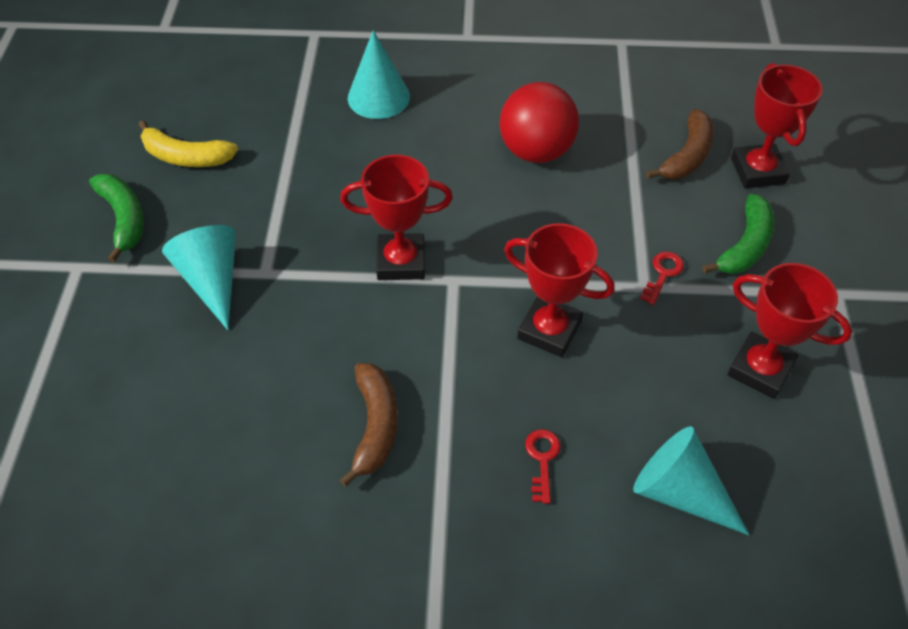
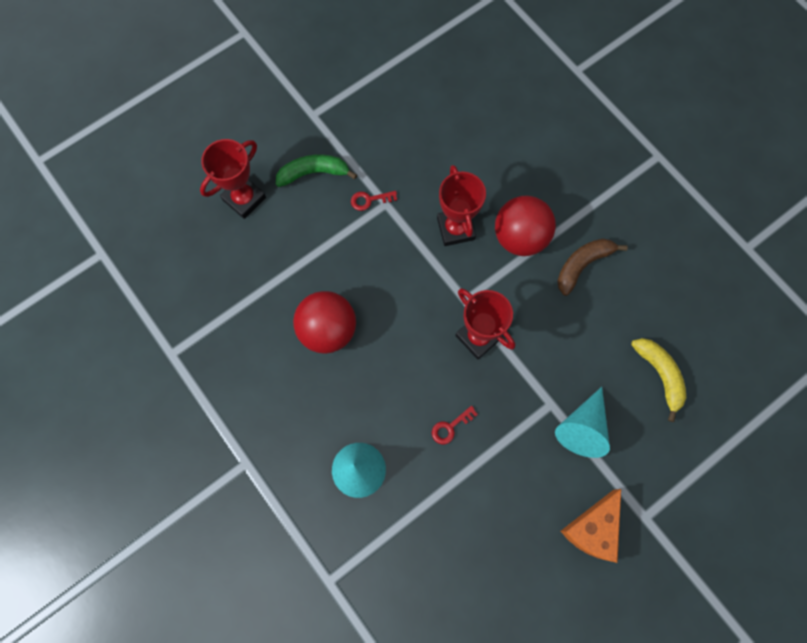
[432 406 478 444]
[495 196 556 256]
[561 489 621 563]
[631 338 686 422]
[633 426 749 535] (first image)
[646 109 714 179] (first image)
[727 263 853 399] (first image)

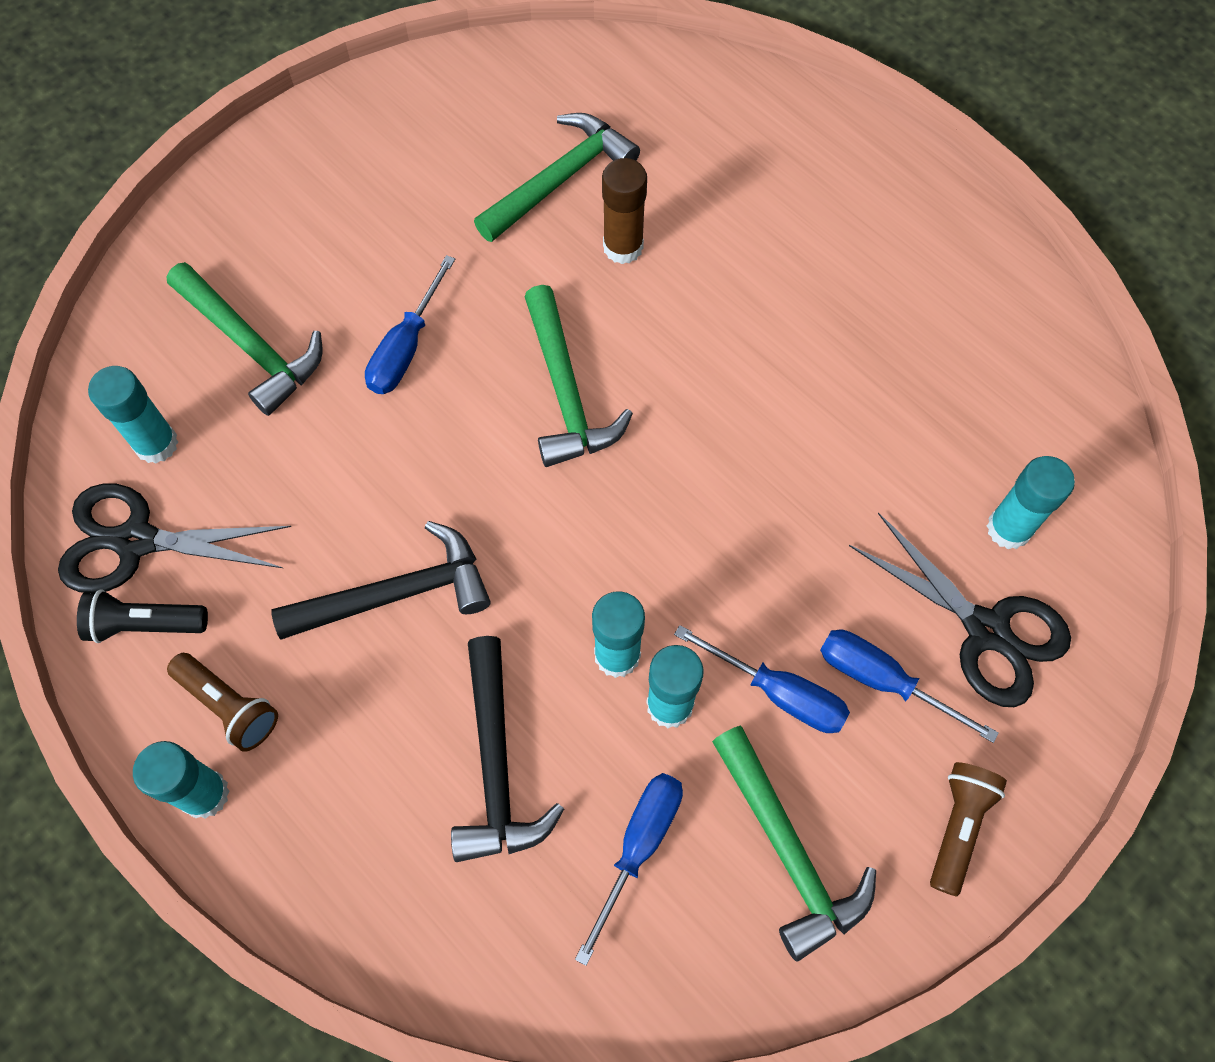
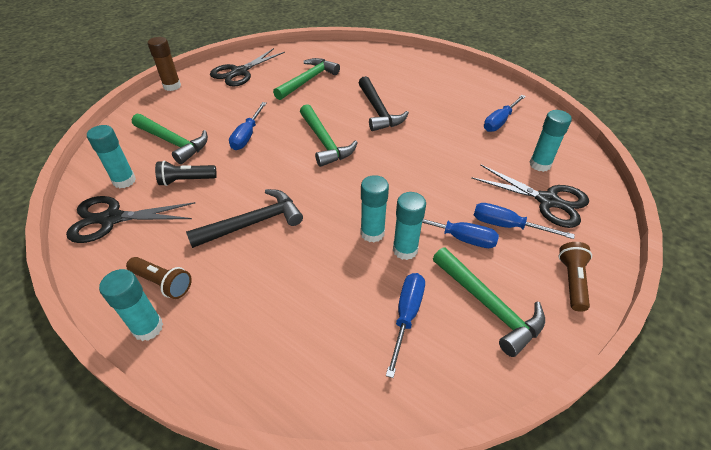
[147 37 181 91]
[155 160 217 186]
[210 48 285 87]
[359 76 409 131]
[484 95 526 132]

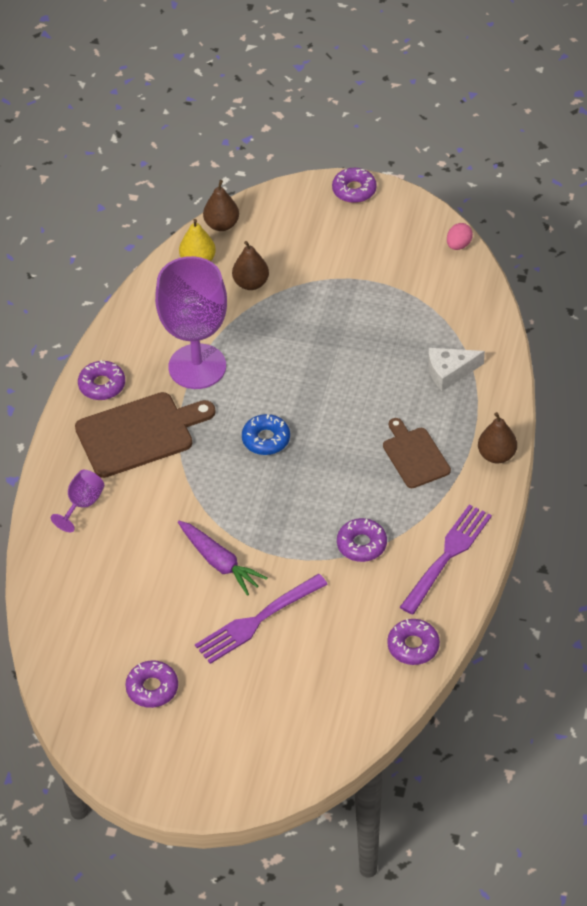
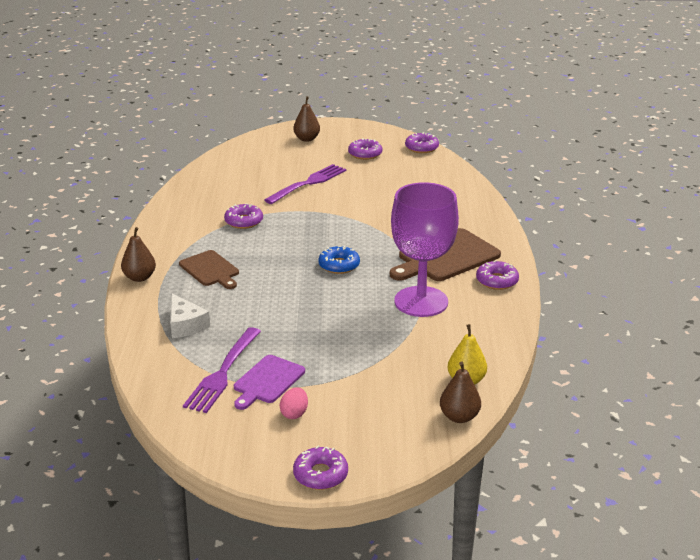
[170 293 210 338]
[183 327 261 413]
[234 355 305 410]
[280 387 308 419]
[293 96 320 142]
[405 132 439 153]
[51 470 104 532] (first image)
[178 521 268 596] (first image)

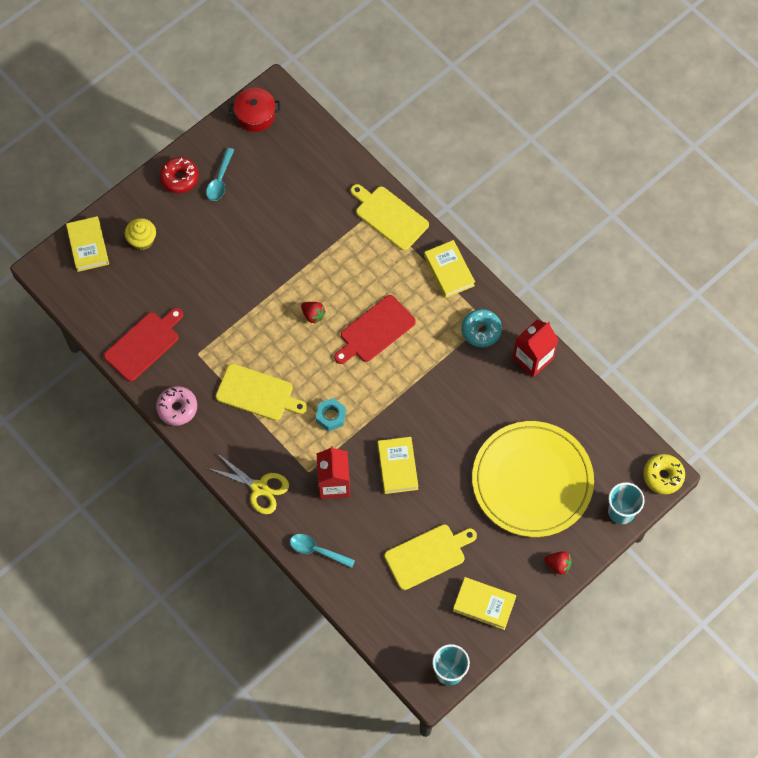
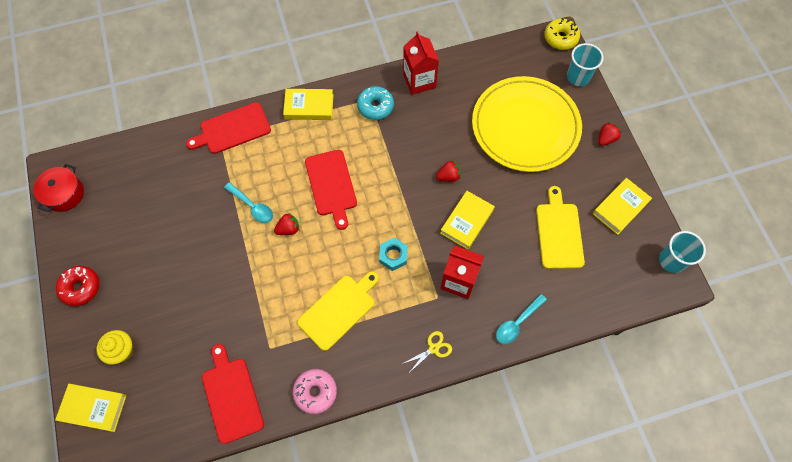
[186 102 271 154]
[224 182 273 223]
[402 331 452 373]
[436 160 461 182]
[440 191 495 250]

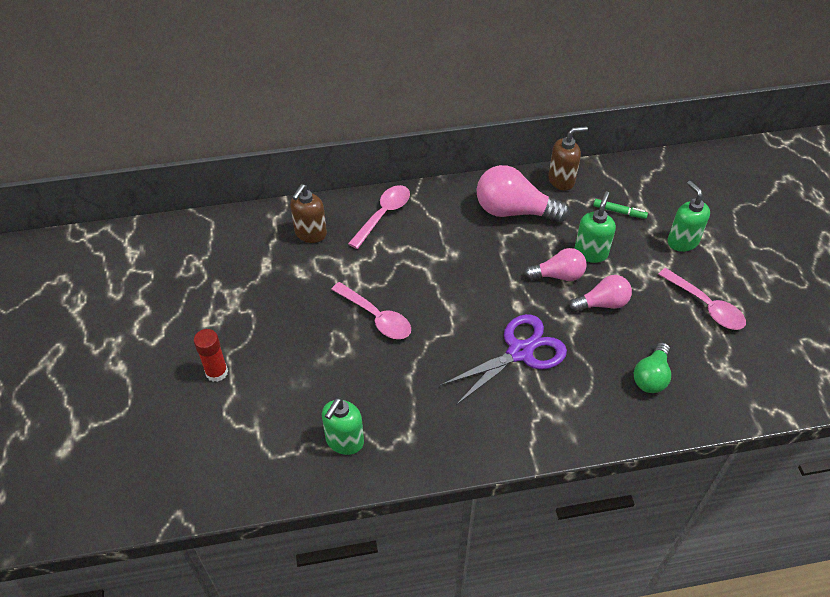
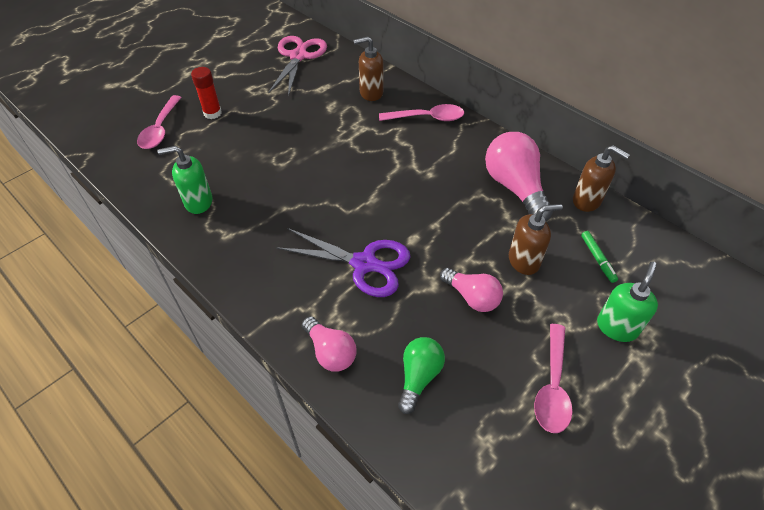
[137 95 182 149]
[268 36 327 96]
[302 316 357 372]
[398 337 445 414]
[509 204 563 275]

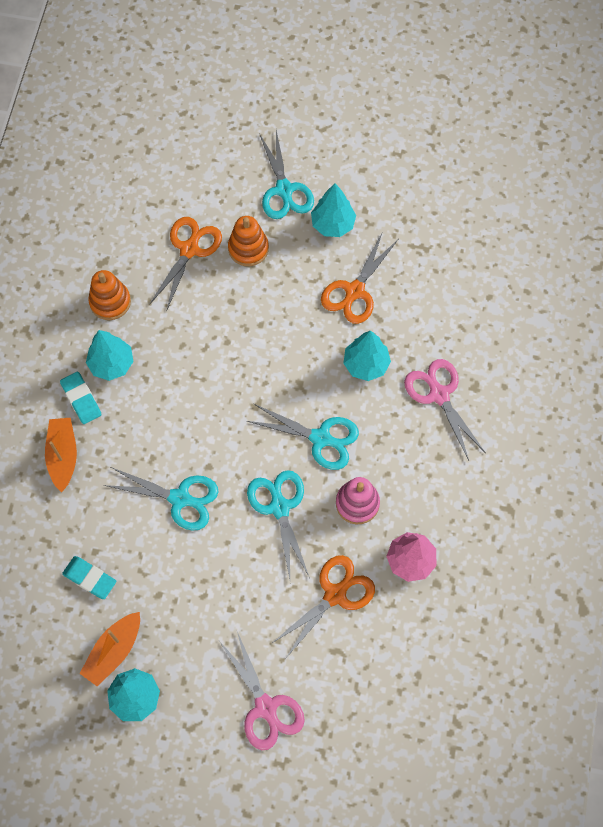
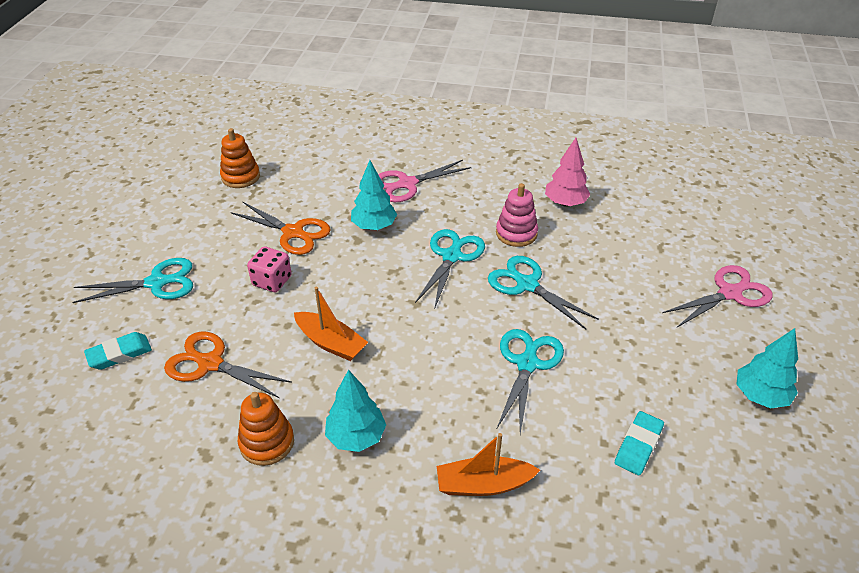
[84 332 152 370]
[220 128 260 188]
[247 246 291 292]
[294 287 368 361]
[488 256 599 329]
[271 555 375 658] (first image)
[311 183 356 237] (first image)

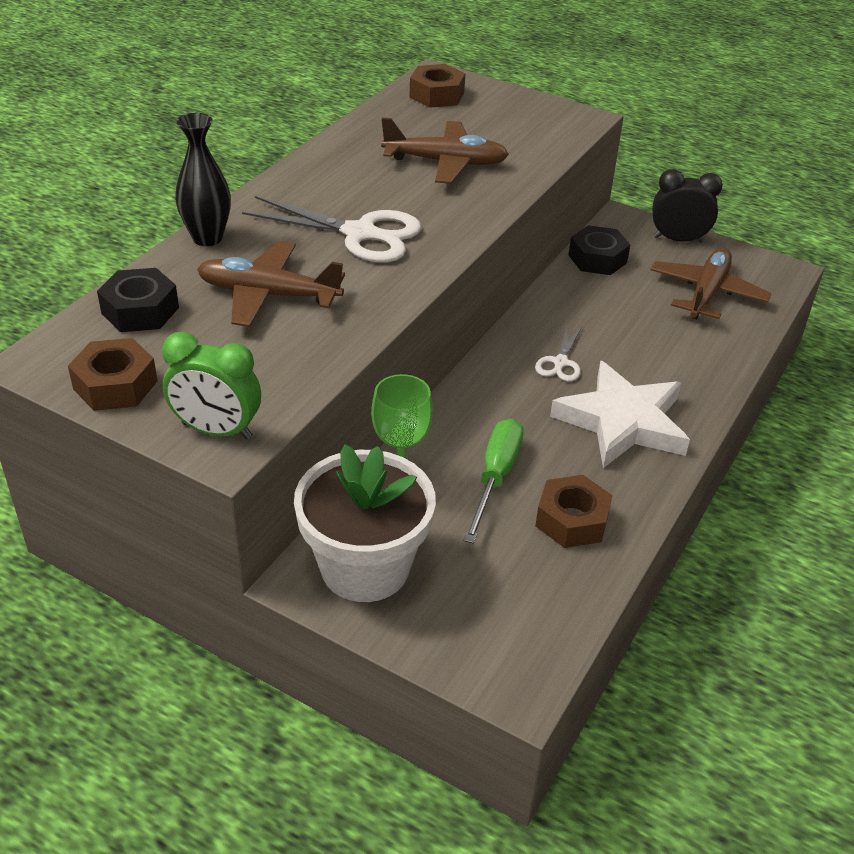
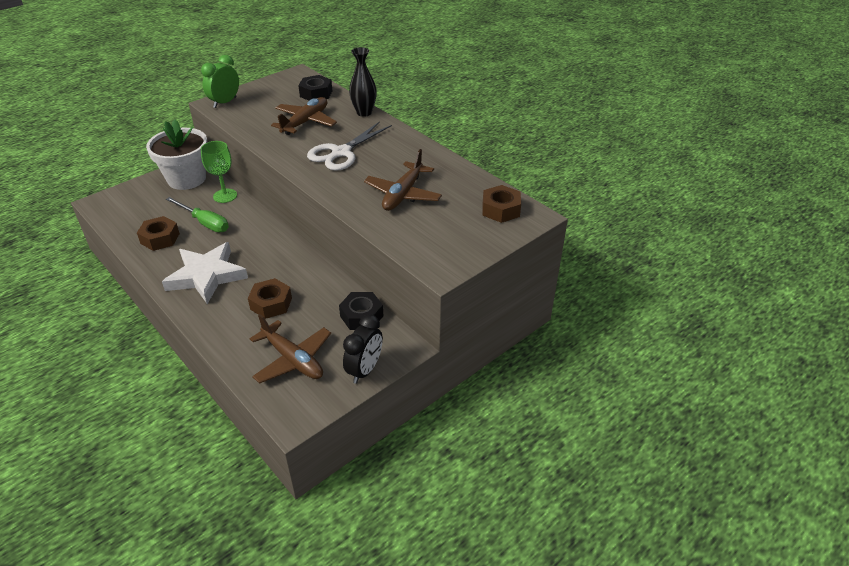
[248 278 292 319]
[535 327 581 382] (first image)

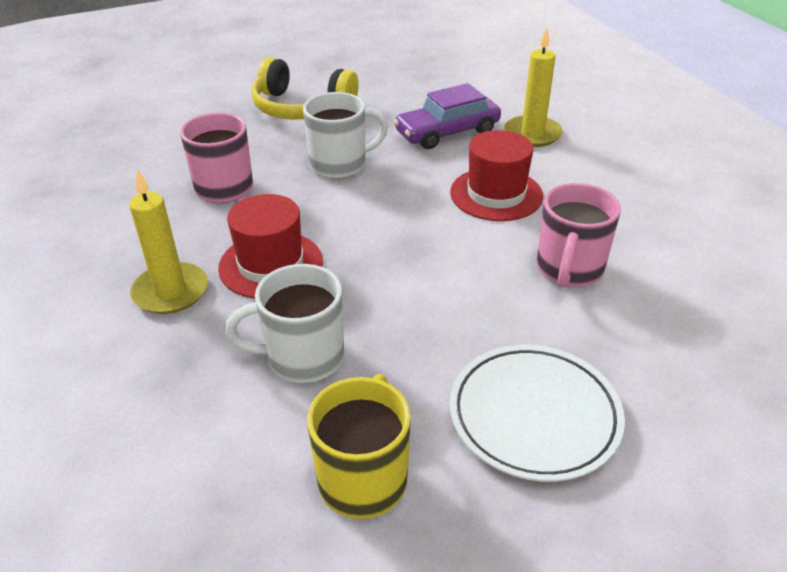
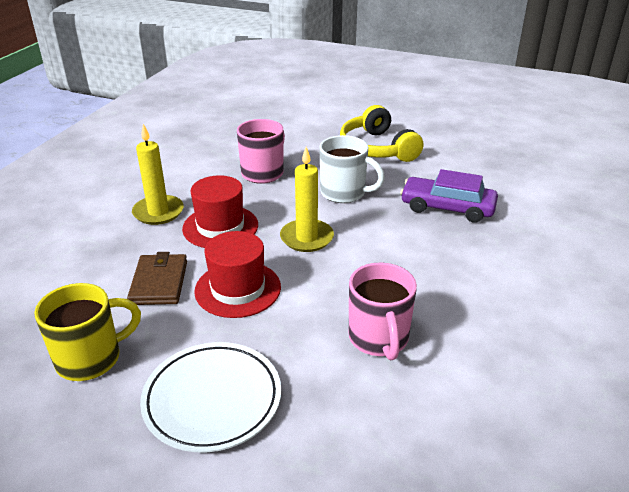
[127 252 187 305]
[194 231 281 318]
[280 147 334 252]
[349 263 417 360]

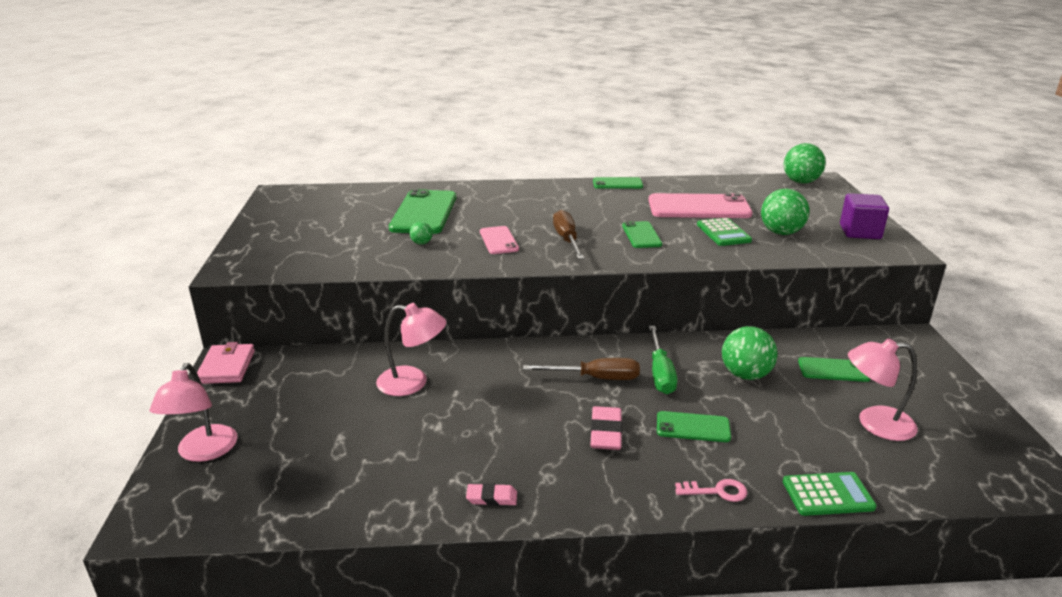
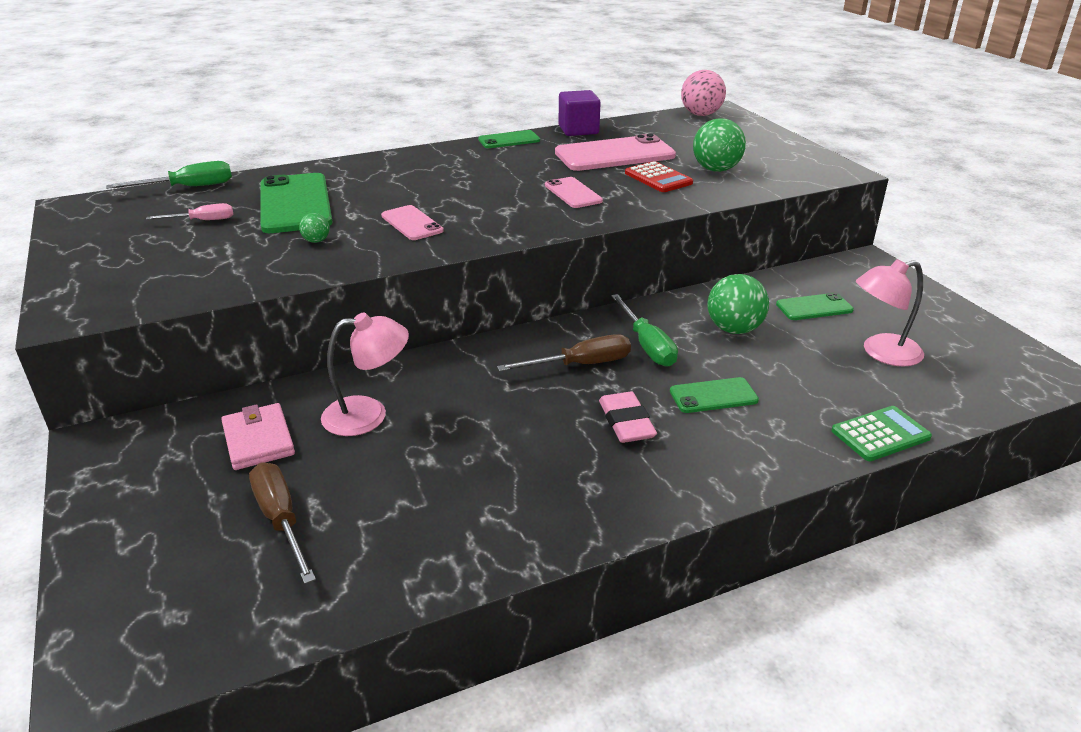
[106 161 232 189]
[146 203 233 220]
[221 403 295 470]
[249 463 316 584]
[545 177 603 208]
[559 90 601 136]
[625 161 693 192]
[681 70 726 116]
[150 363 238 462] (first image)
[466 483 517 506] (first image)
[675 479 748 502] (first image)

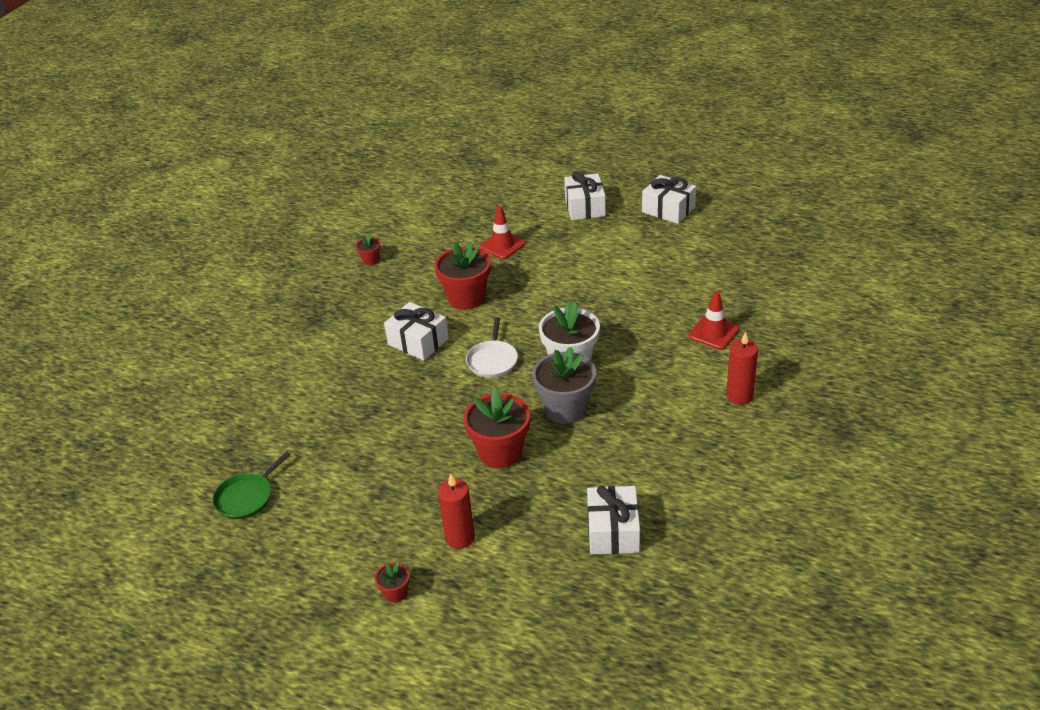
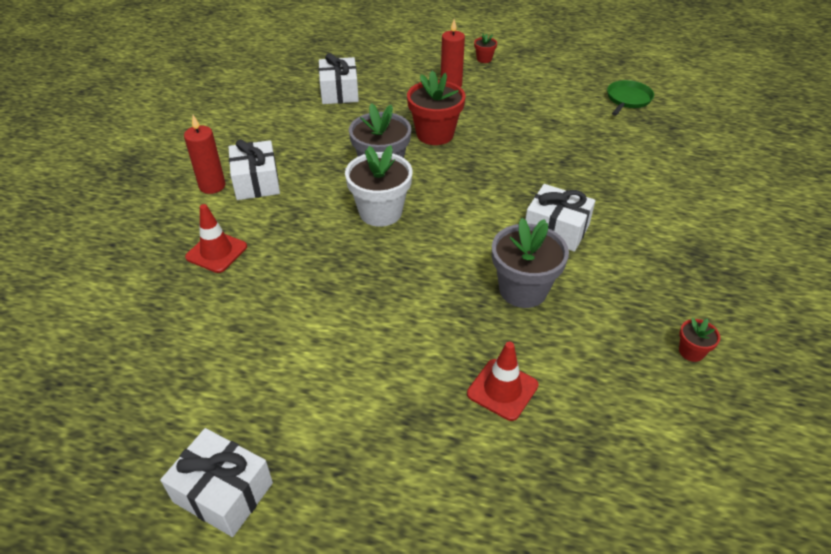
[228 139 280 200]
[492 218 569 308]
[466 317 518 378] (first image)

